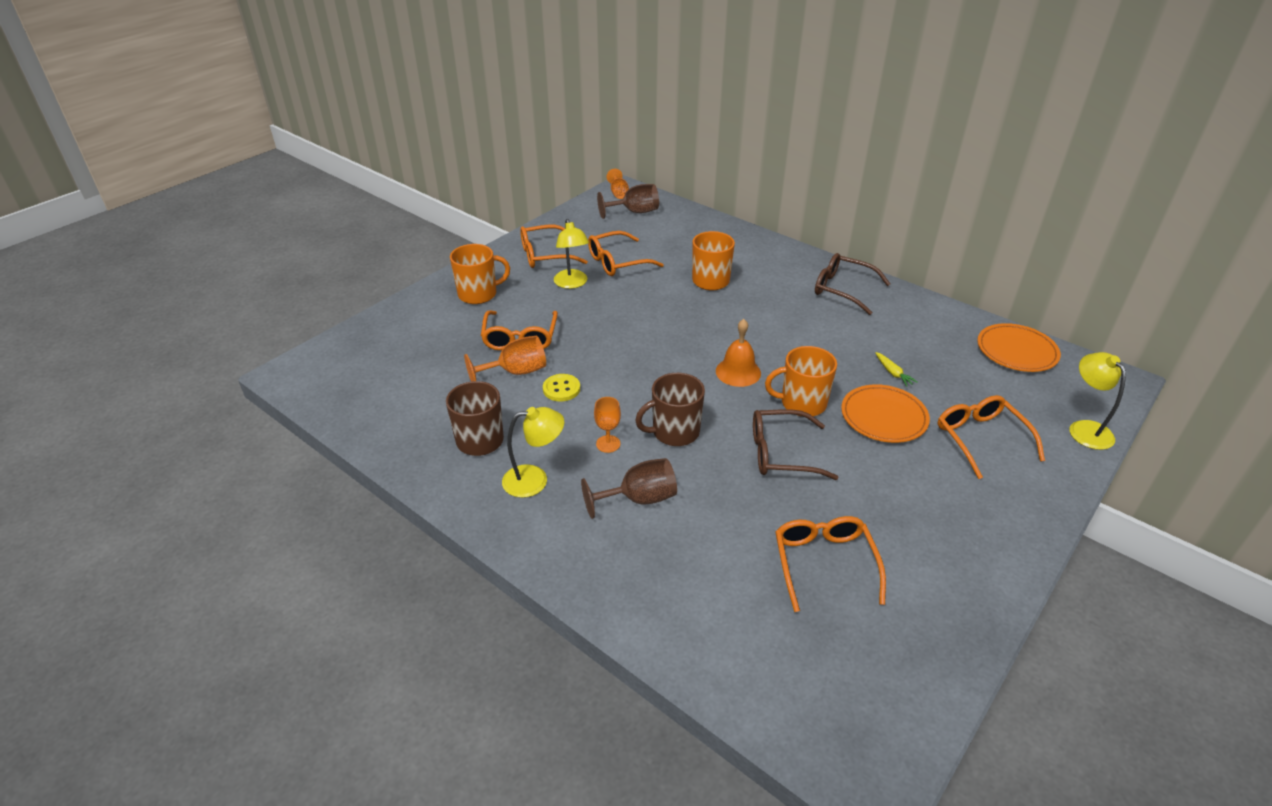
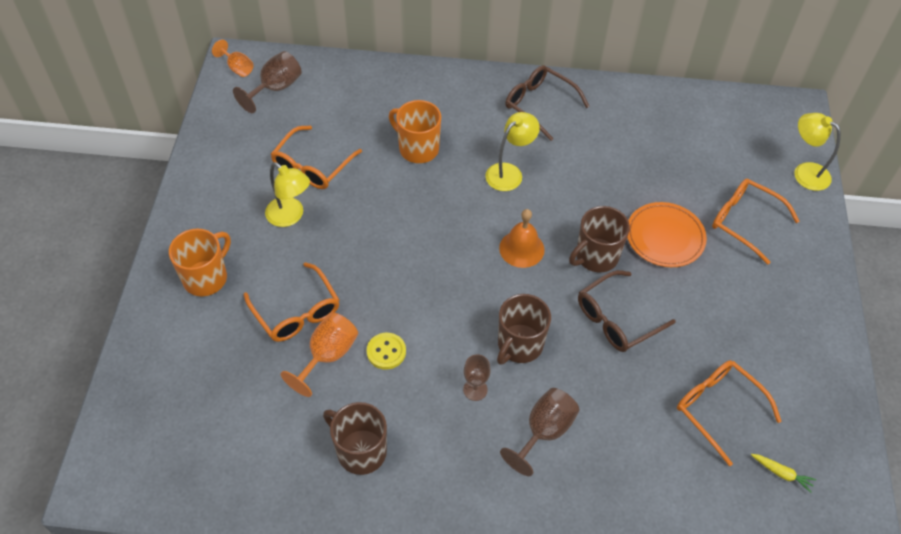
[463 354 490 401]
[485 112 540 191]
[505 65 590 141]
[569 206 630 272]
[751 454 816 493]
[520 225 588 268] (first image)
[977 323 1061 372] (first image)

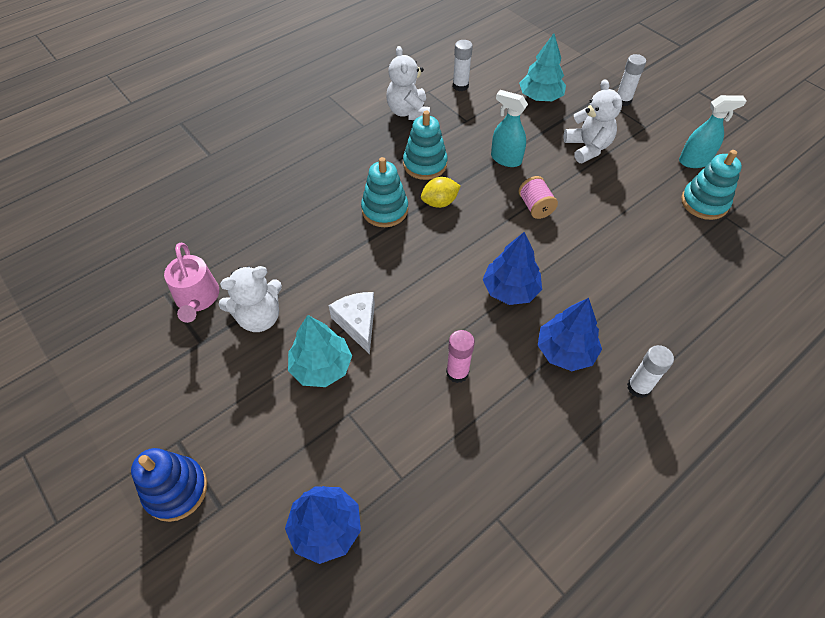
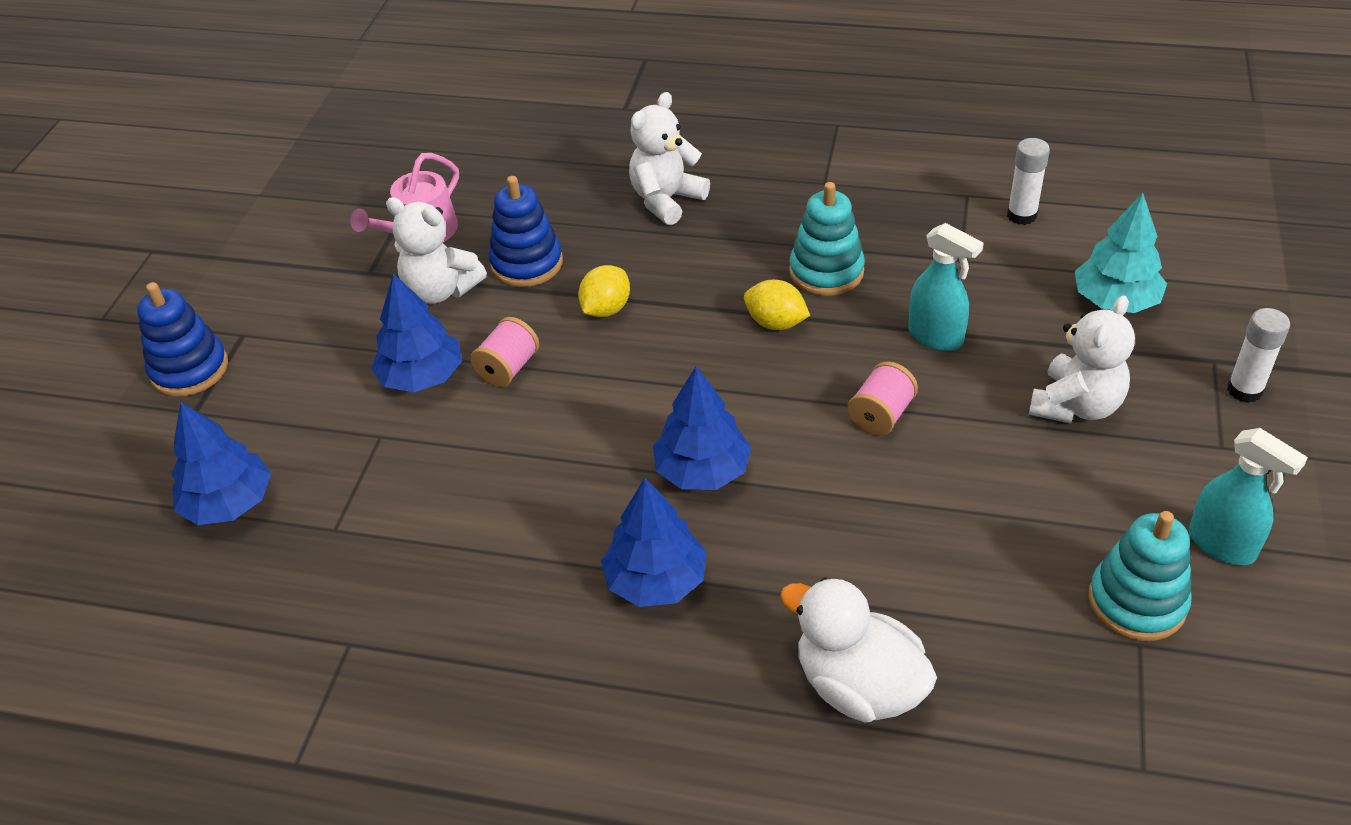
[371 273 462 392]
[470 317 539 387]
[489 176 563 287]
[578 265 630 317]
[629 92 710 225]
[780 577 937 723]
[908 223 983 351]
[361 157 408 227] (first image)
[446 330 475 383] (first image)
[627 345 674 398] (first image)

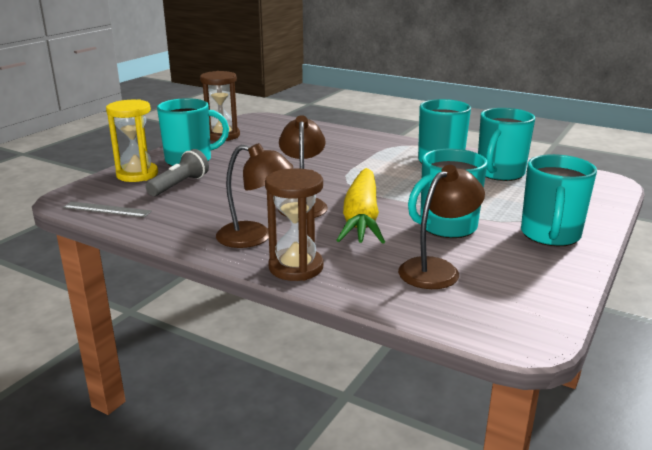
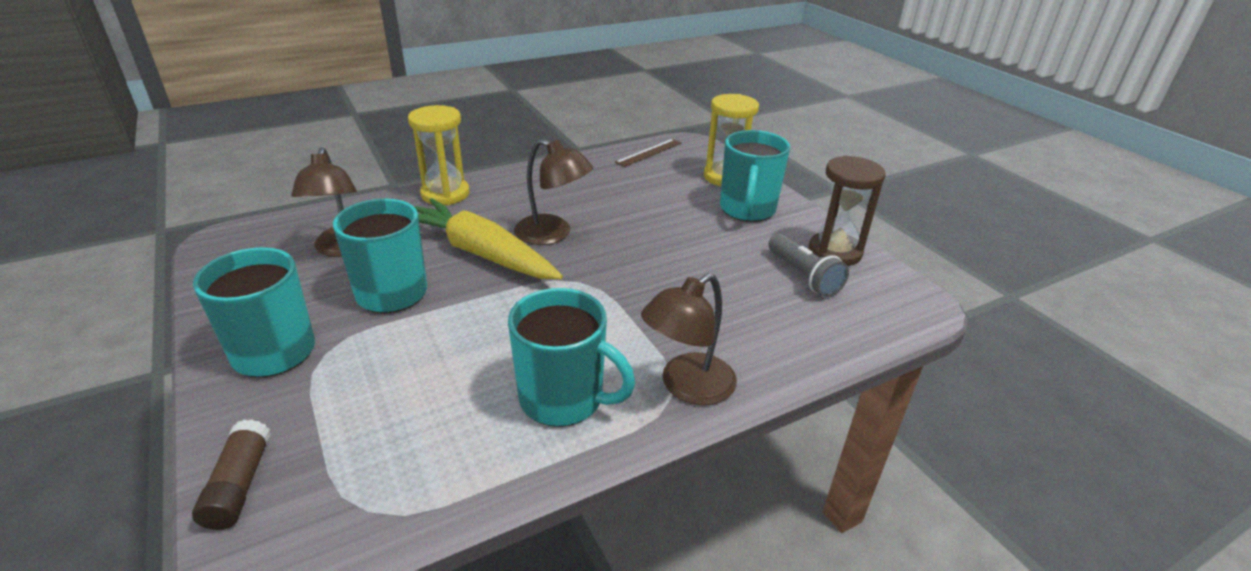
[192 419 271 530]
[408 105 470 205]
[615 139 682 167]
[641 273 737 405]
[769 234 849 297]
[478 108 535 181] (first image)

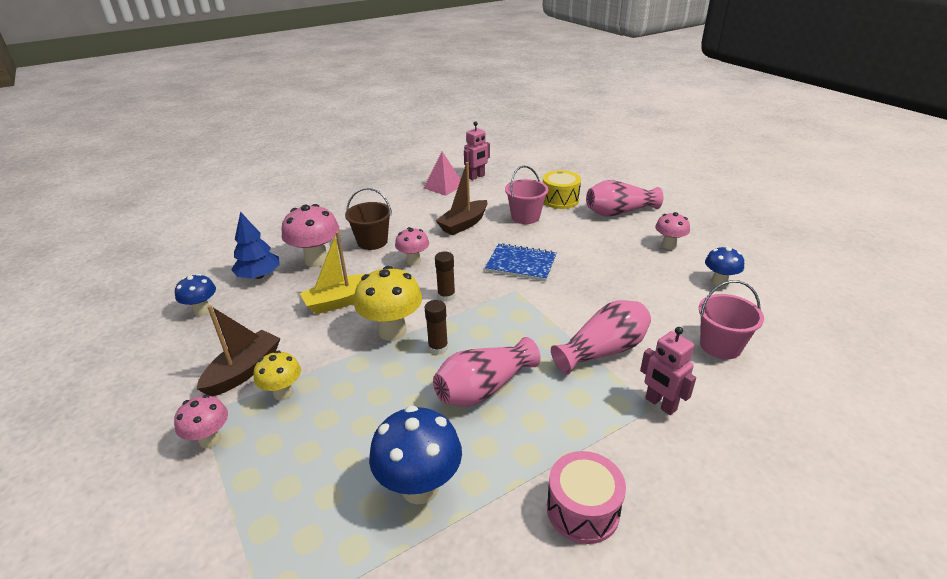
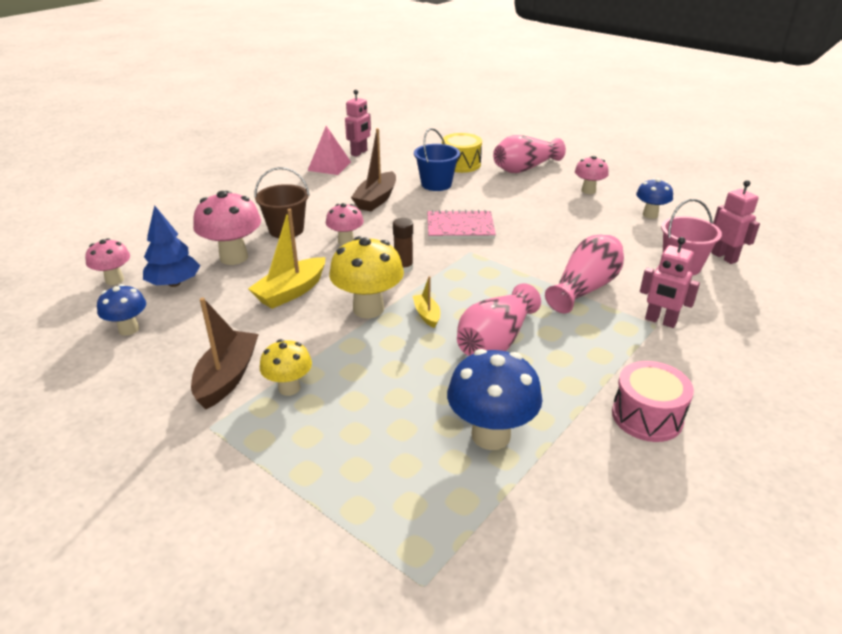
[85 238 130 285]
[413 276 440 328]
[414 128 460 191]
[427 210 496 239]
[711 180 760 264]

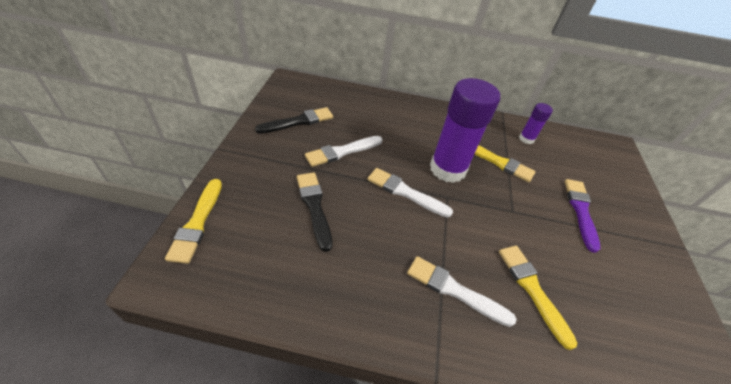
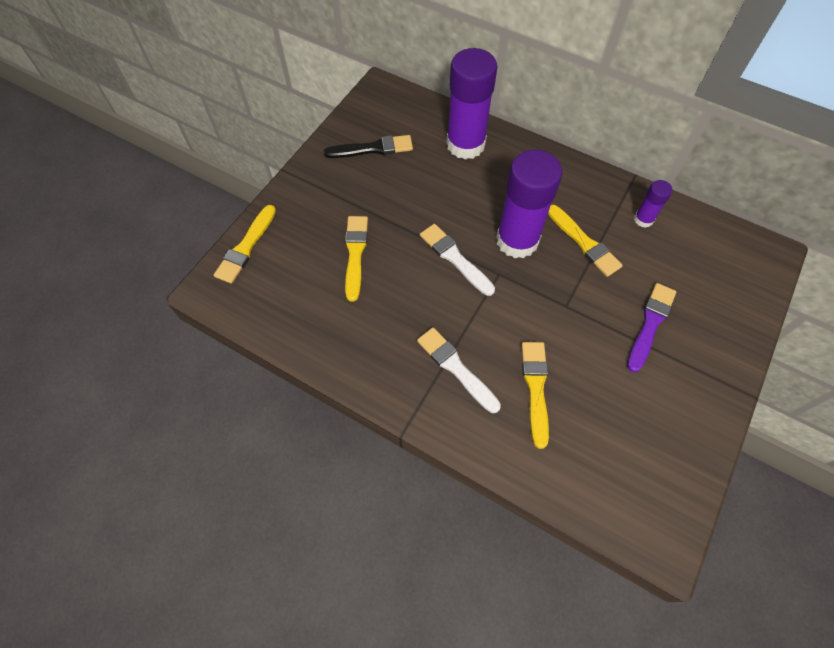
[345 216 368 302]
[446 48 497 160]
[305 136 382 167] (first image)

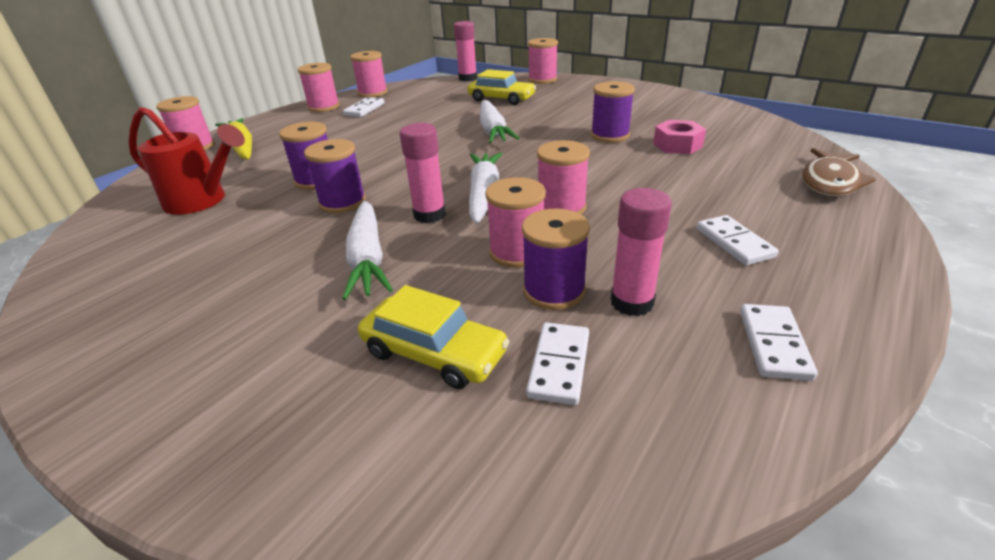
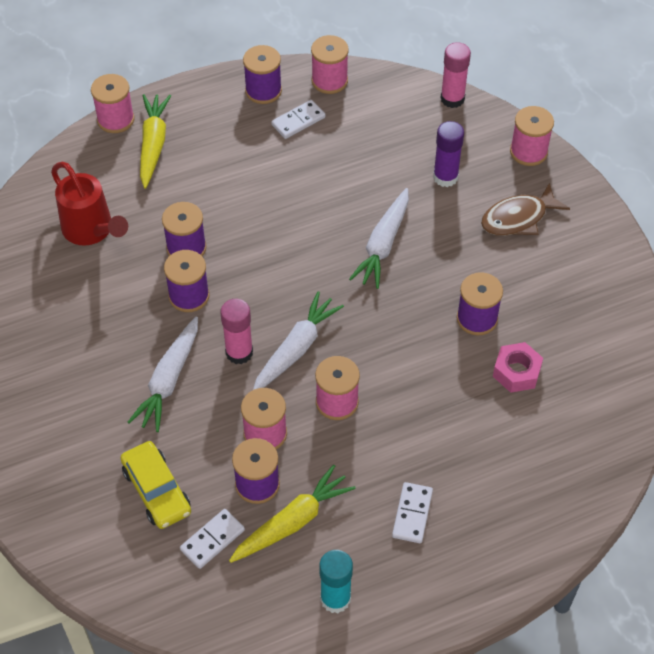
[229 465 356 563]
[243 45 282 104]
[320 550 353 613]
[433 121 464 187]
[481 183 570 236]

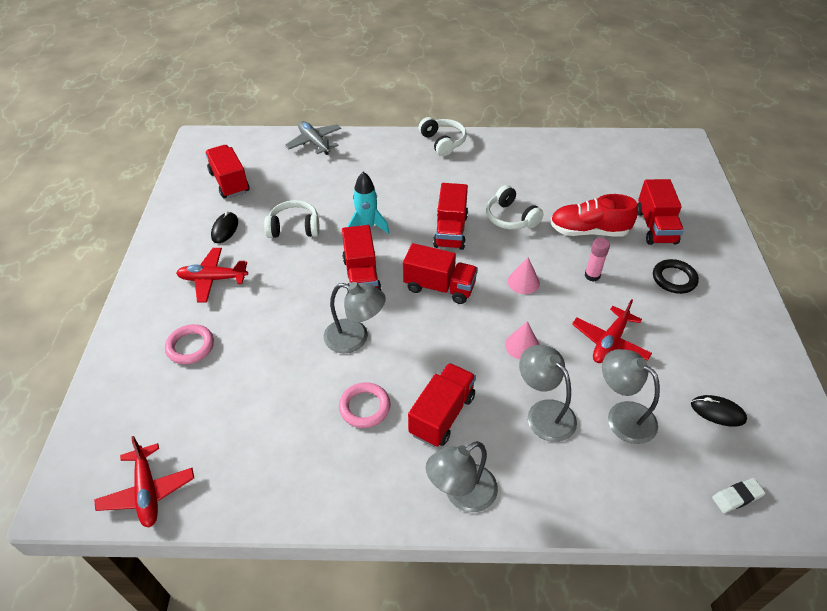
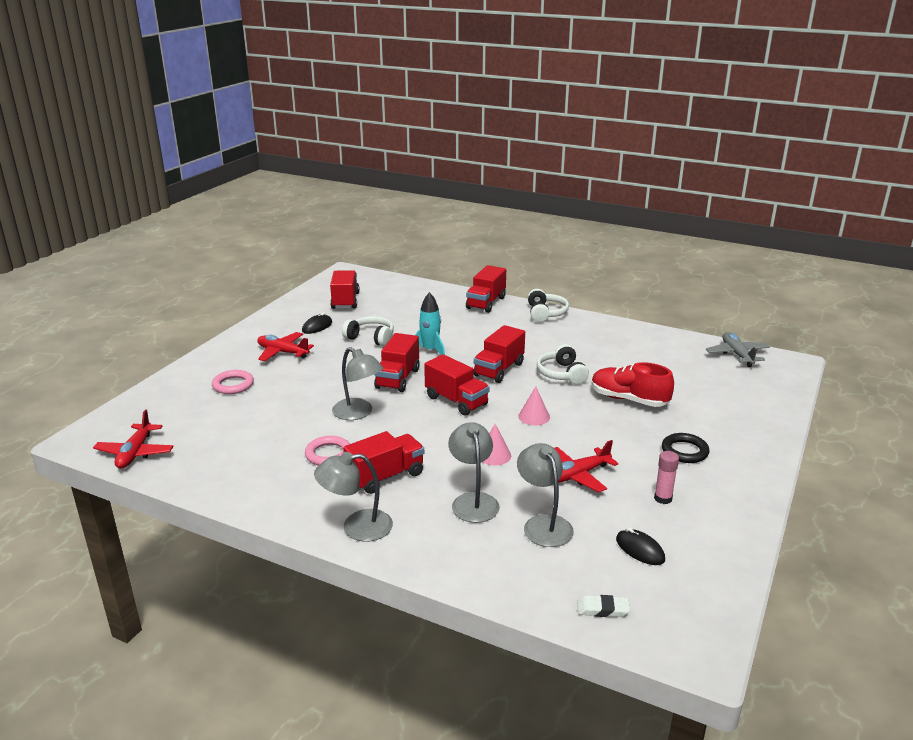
[466 265 506 313]
[654 451 679 504]
[706 332 770 367]

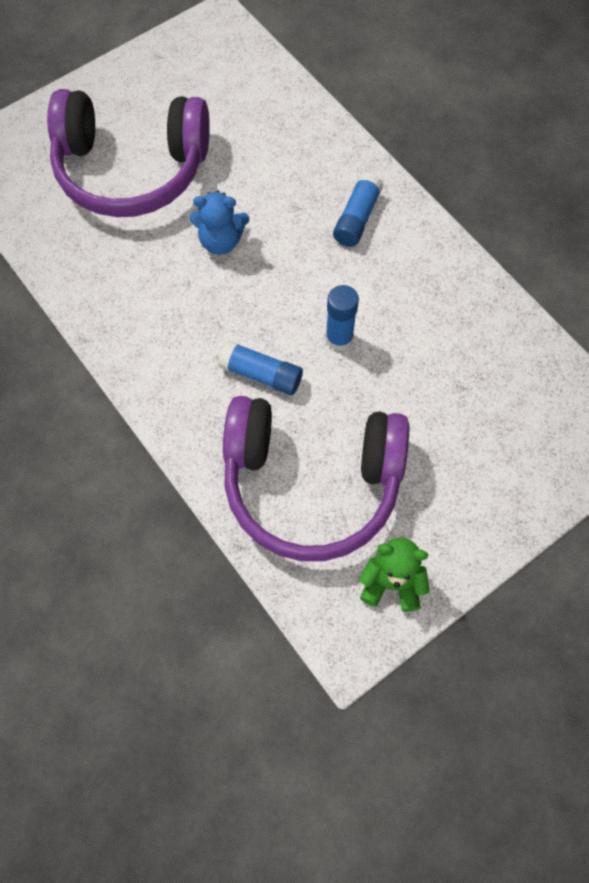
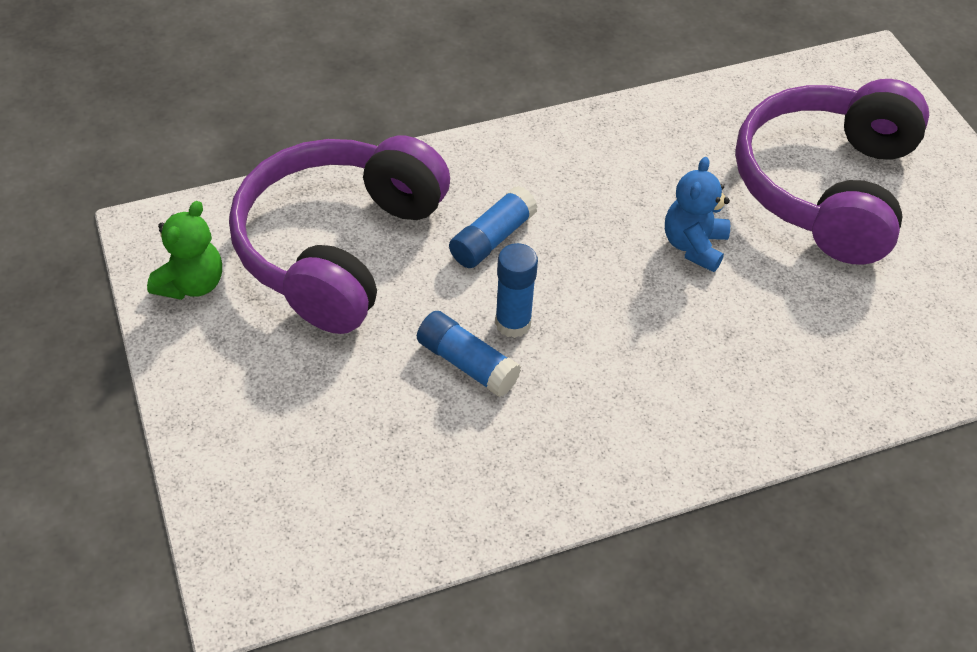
[417 311 521 397]

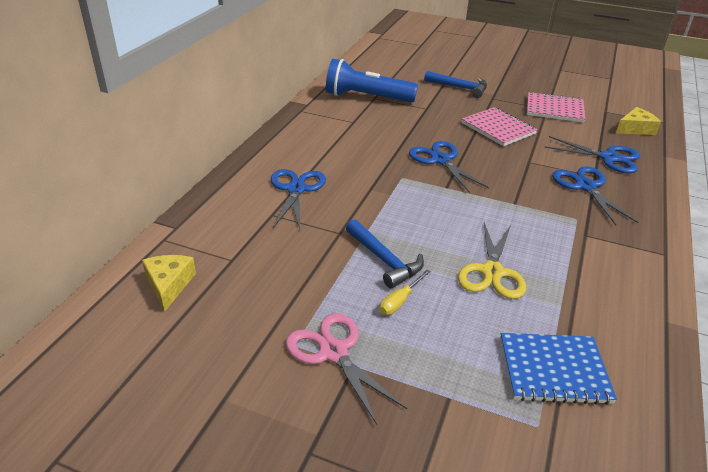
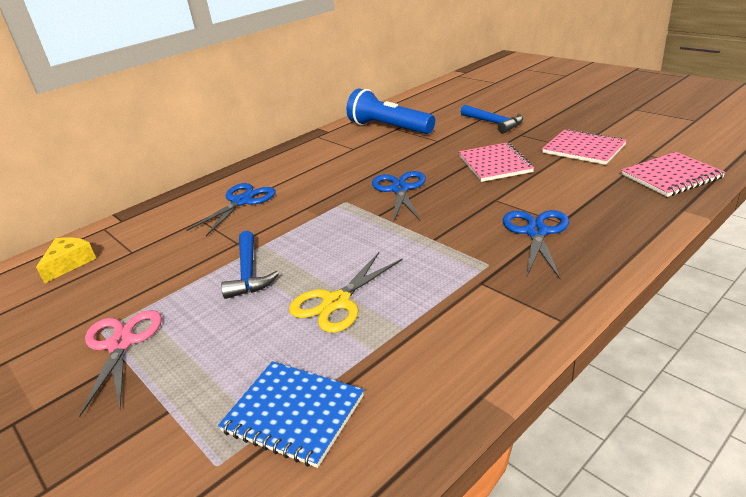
[621 152 726 197]
[379 270 431 315] (first image)
[544 136 640 173] (first image)

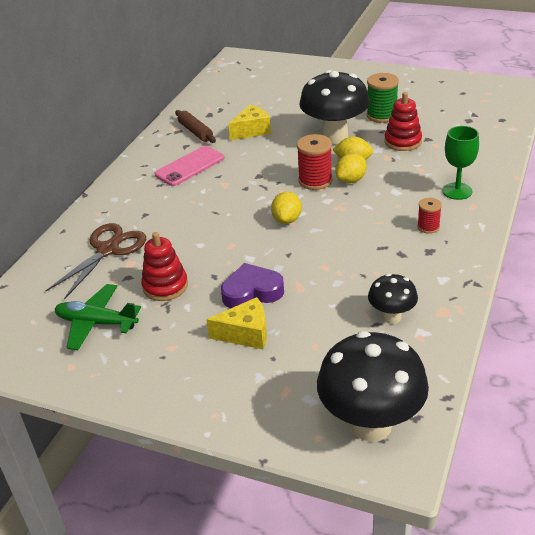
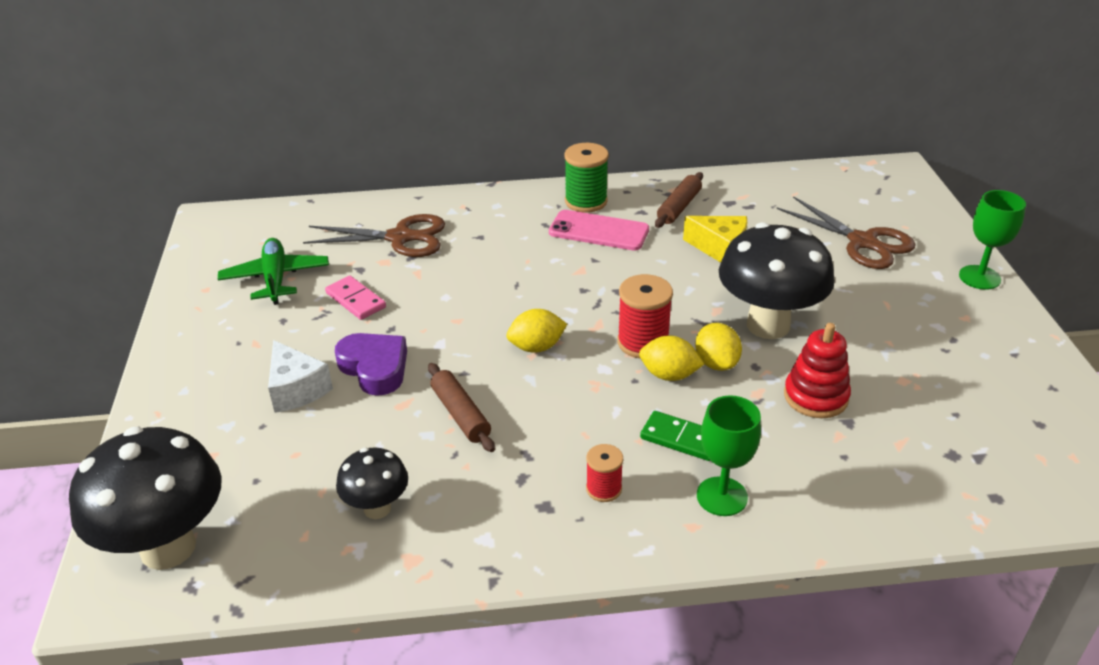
[268 340 333 413]
[325 276 386 320]
[428 363 495 452]
[564 143 609 213]
[640 411 710 461]
[777 196 916 269]
[959 190 1026 290]

